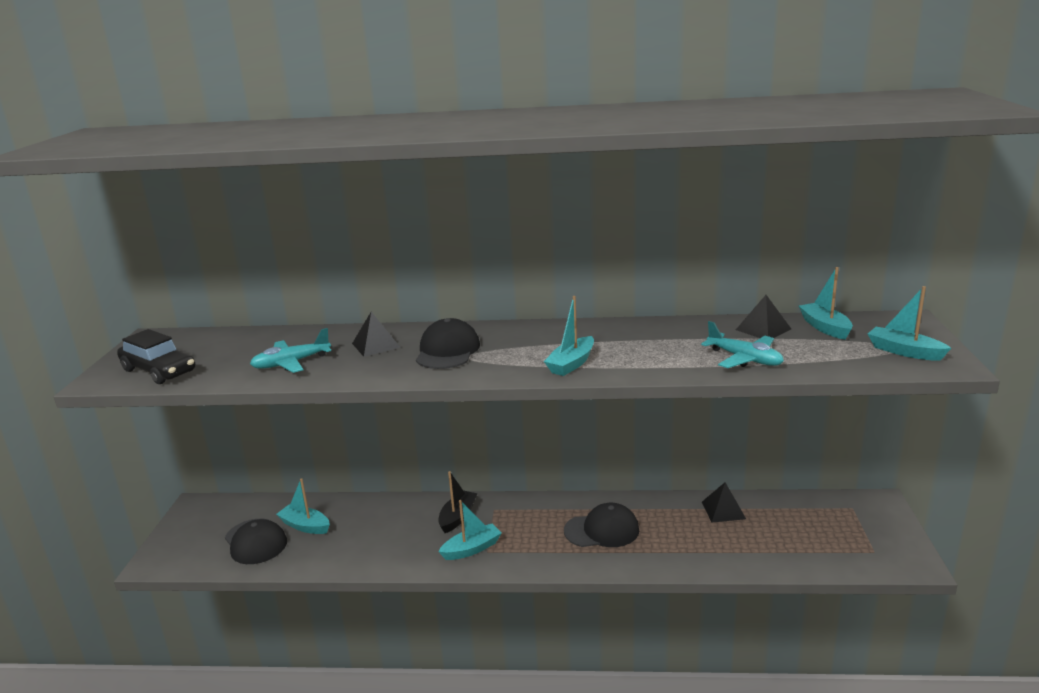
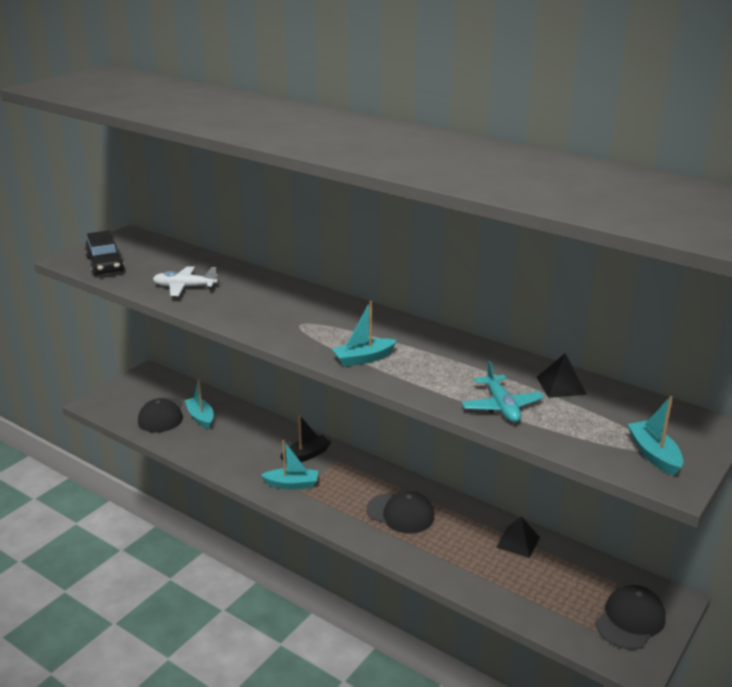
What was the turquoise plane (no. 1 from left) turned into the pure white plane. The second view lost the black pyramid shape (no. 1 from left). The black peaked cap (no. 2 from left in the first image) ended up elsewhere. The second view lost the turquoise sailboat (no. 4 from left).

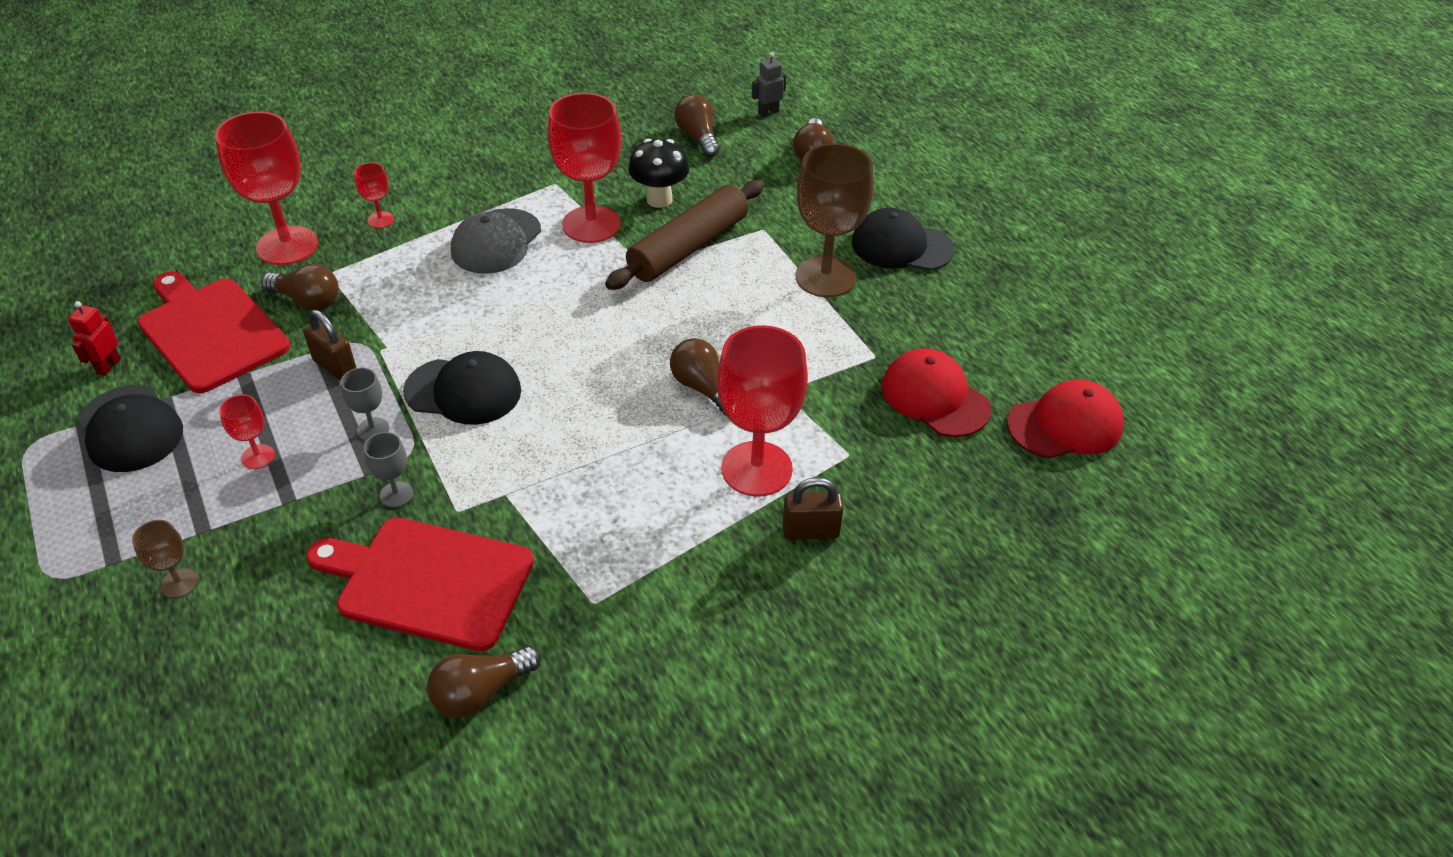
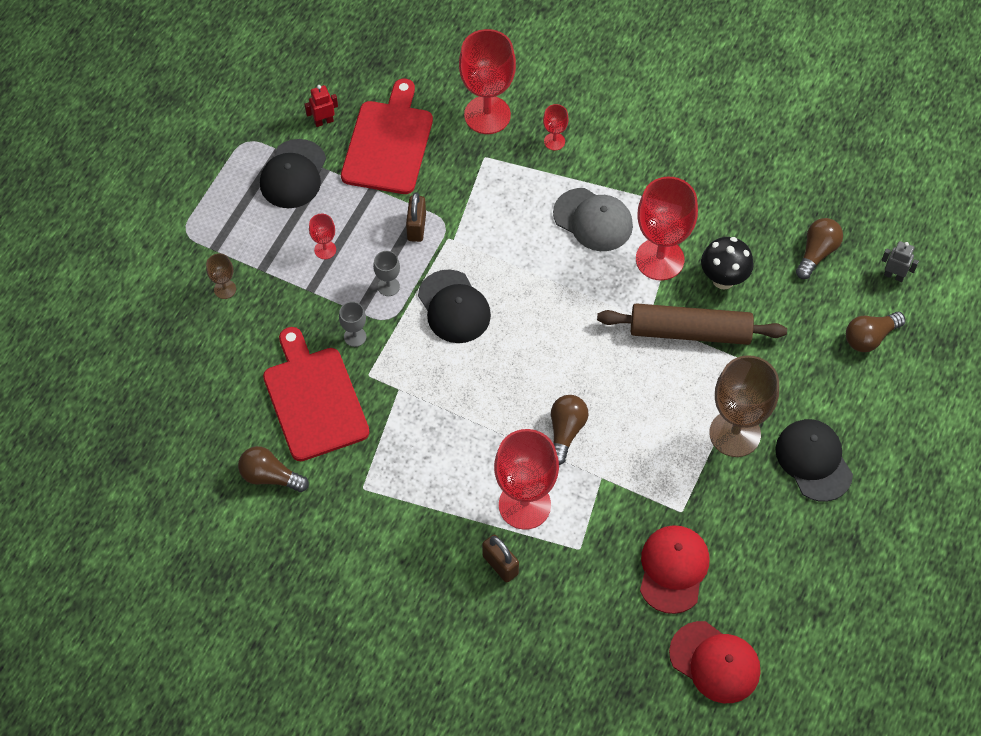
The second view lost the brown bulb (no. 1 from left). The gray peaked cap ended up facing another way, 135 degrees counterclockwise from before.

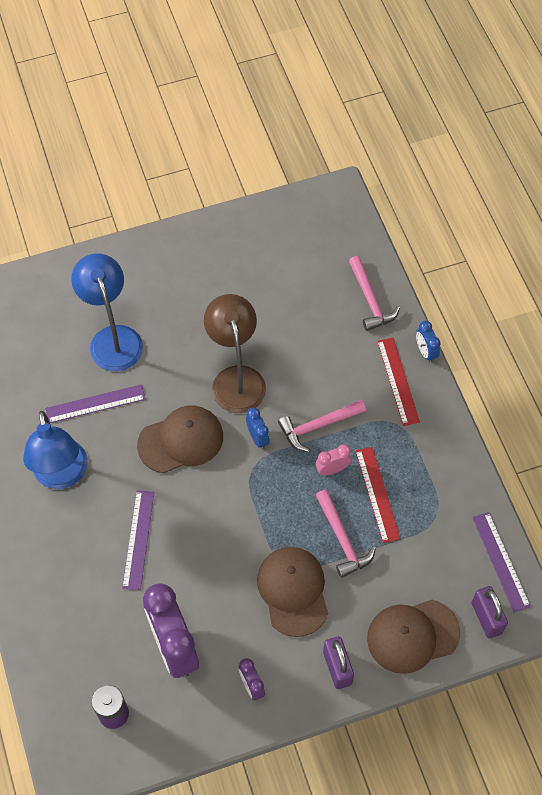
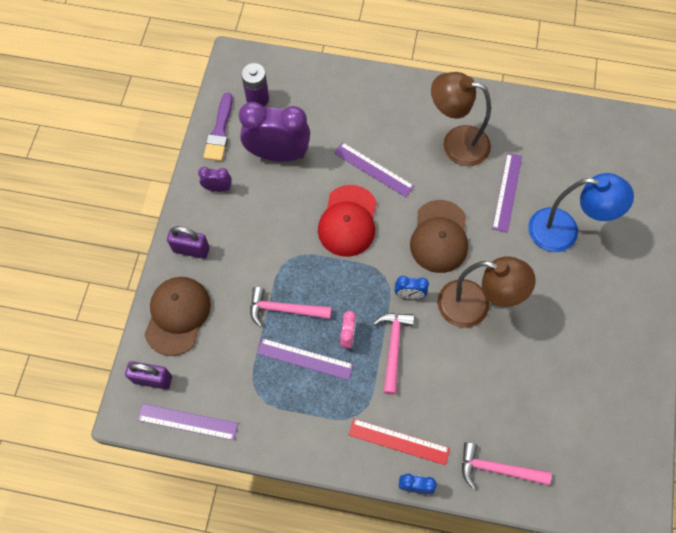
What was the royal blue desk lamp (no. 1 from left) turned into the brown desk lamp (no. 1 from left). The second view lost the brown peaked cap (no. 2 from left). What was the red straightedge (no. 1 from left) turned into the purple straightedge (no. 2 from left). The second view gained the purple paintbrush. The second view gained the red peaked cap.

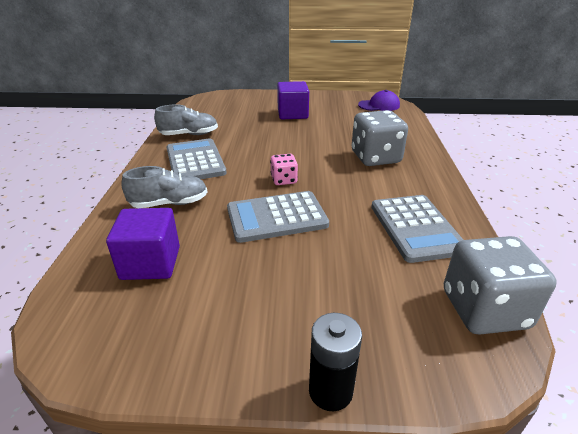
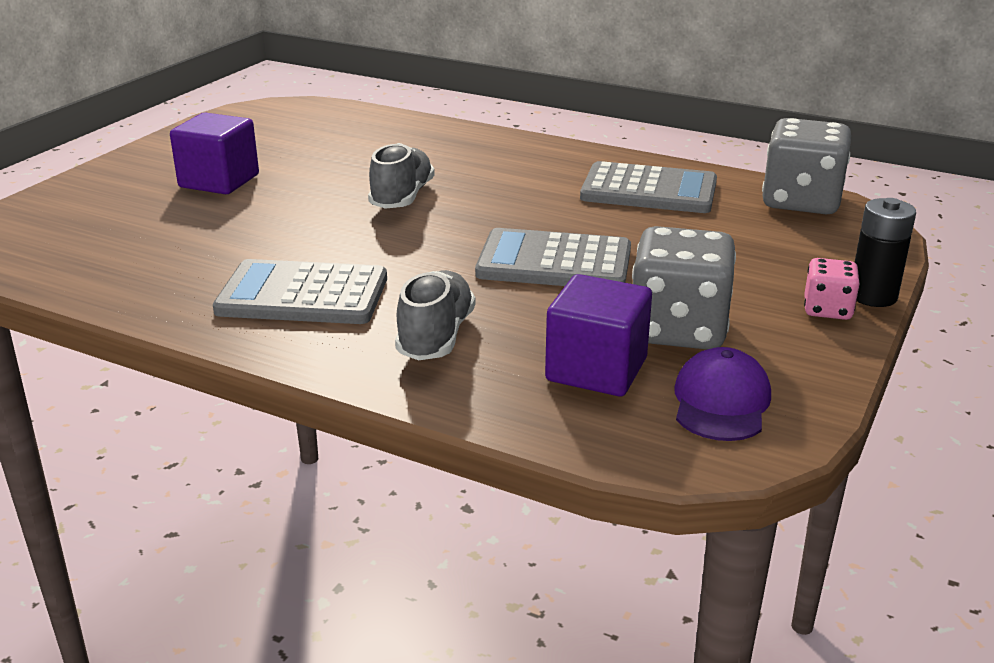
The gray lace-up shoe (no. 2 from left in the first image) ended up elsewhere. The gray adding machine (no. 2 from left) ended up facing another way, 90 degrees clockwise from before. The rosy game die ended up elsewhere. The gray game die (no. 1 from left) ended up elsewhere. The purple peaked cap ended up elsewhere.

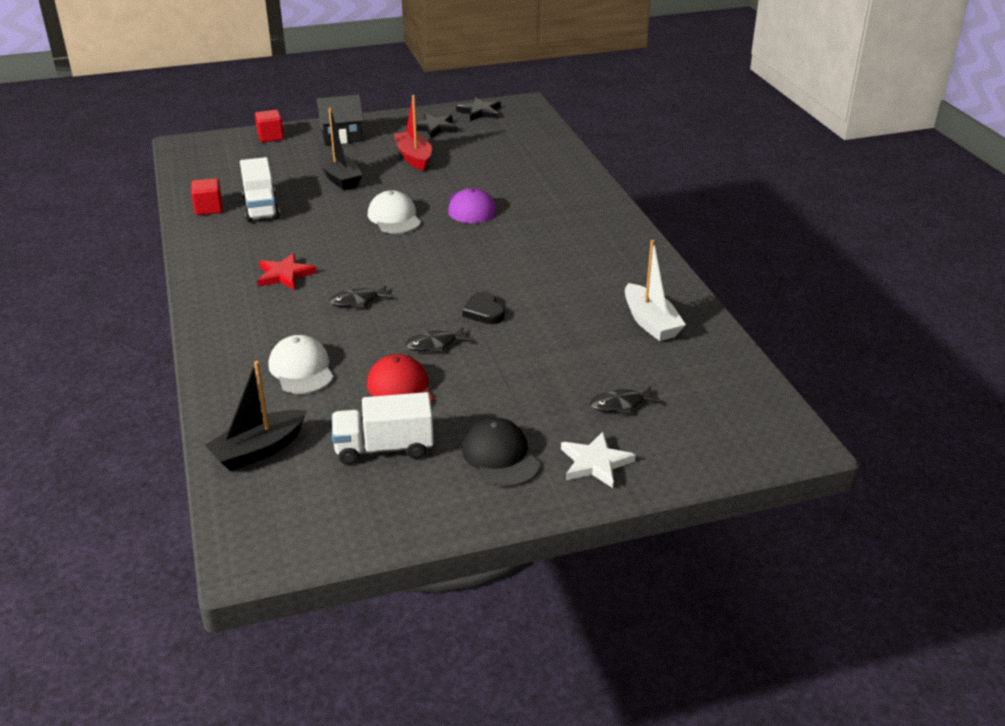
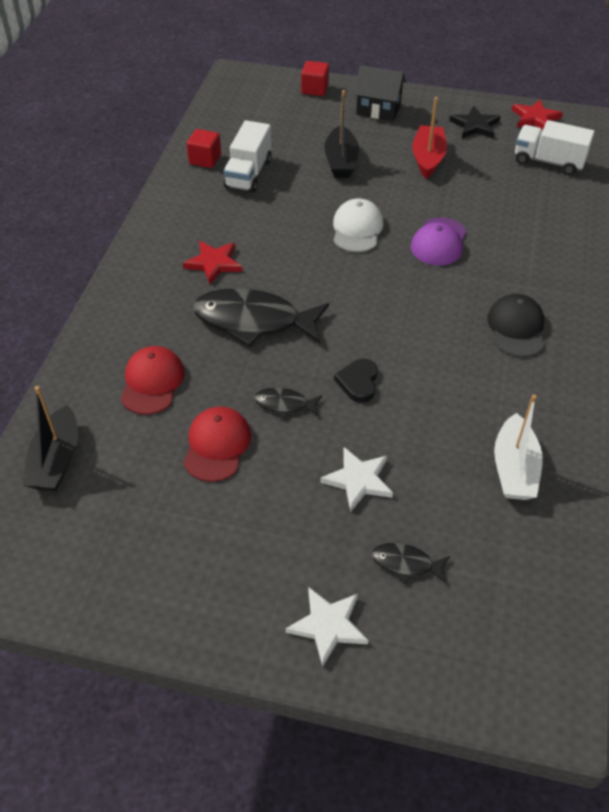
The black sailboat (no. 1 from left) ended up facing another way, 75 degrees counterclockwise from before. What was the pure white peaked cap (no. 1 from left) turned into the red peaked cap (no. 1 from left). The size of the black fish figure (no. 1 from left) changed by a factor of 2.15. The pure white truck (no. 2 from left) ended up elsewhere. What was the black five-pointed star (no. 2 from left) turned into the red five-pointed star (no. 2 from left). The black peaked cap ended up elsewhere. The second view gained the pure white five-pointed star (no. 2 from left).

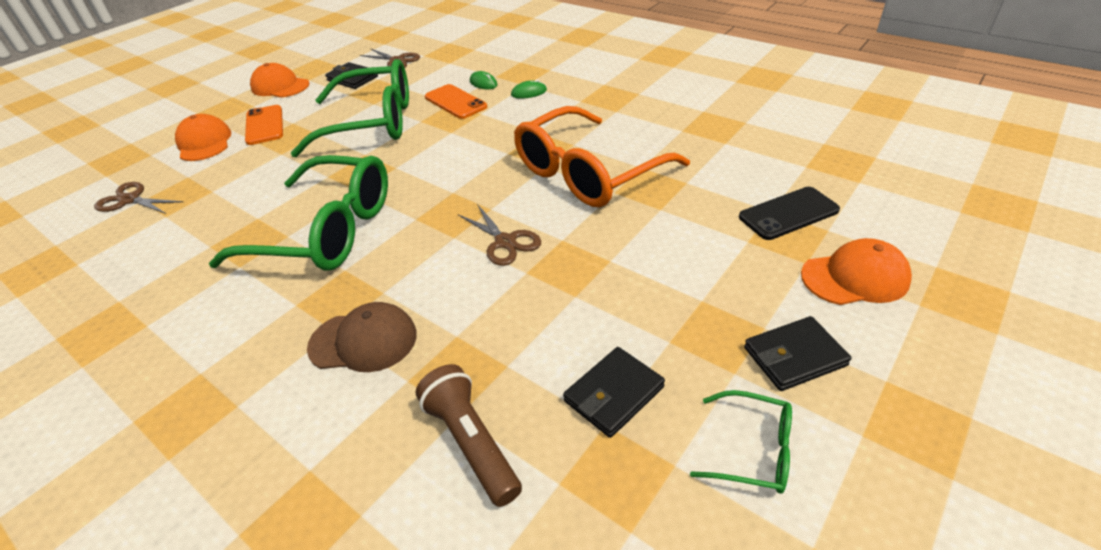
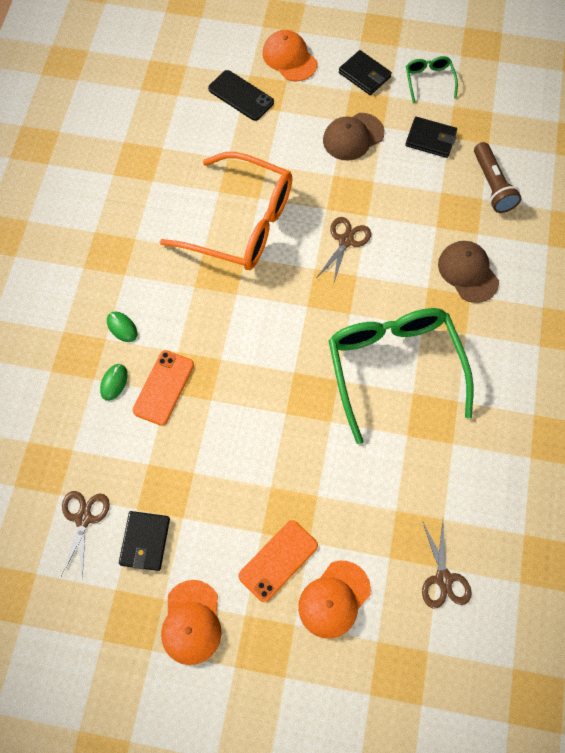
The second view lost the green eyeglasses (no. 2 from left). The brown pocket torch ended up facing another way, 45 degrees counterclockwise from before. The second view gained the brown peaked cap (no. 1 from left).

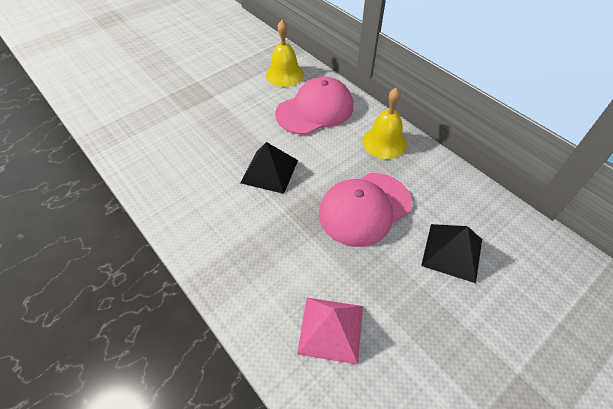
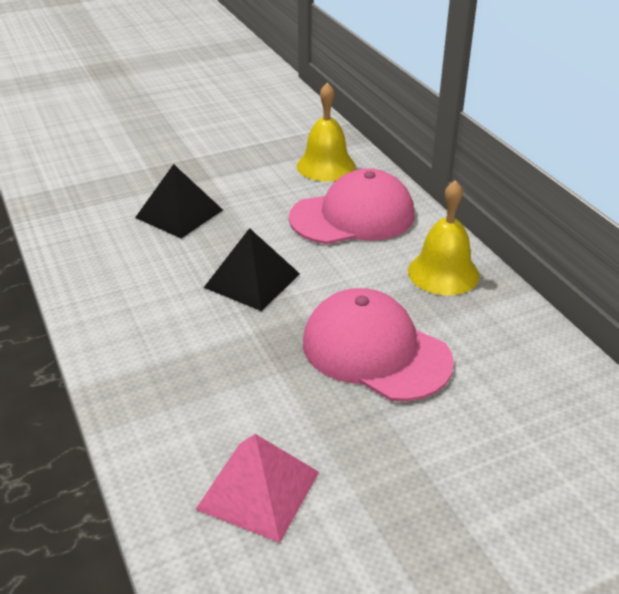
The rosy peaked cap (no. 2 from left) ended up facing another way, 60 degrees clockwise from before. The black pyramid shape (no. 2 from left in the first image) ended up elsewhere.

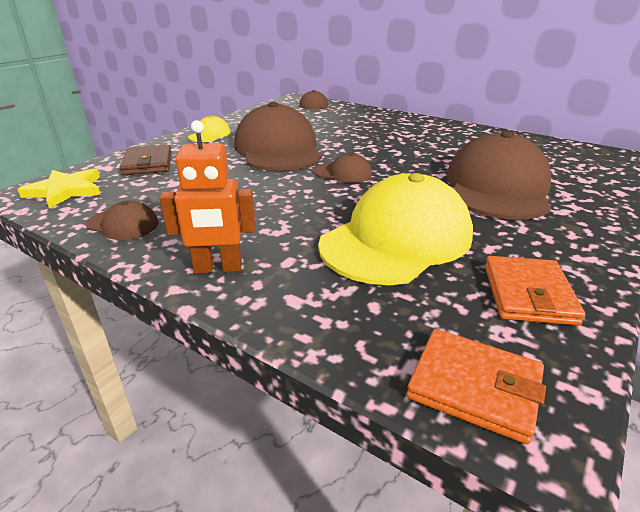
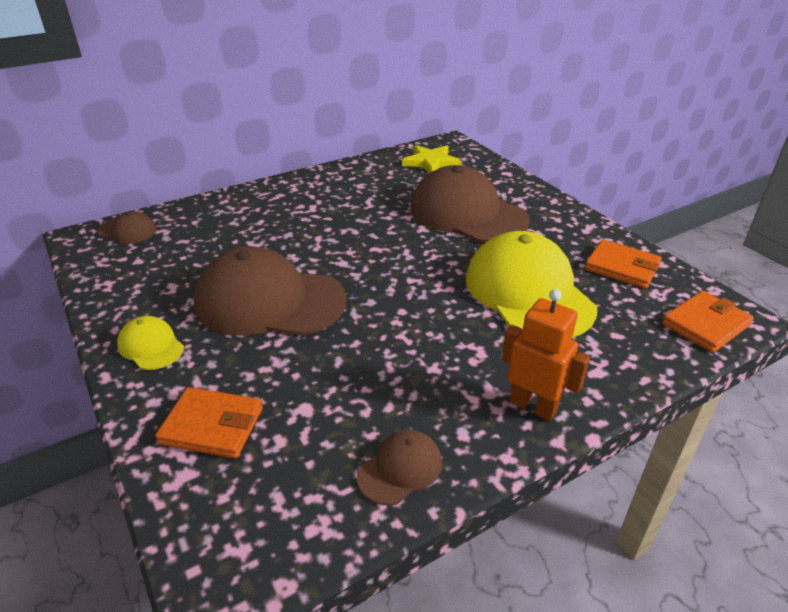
The golden five-pointed star ended up elsewhere. What was the brown card wallet turned into the bright orange card wallet (no. 1 from left). The bright orange robot ended up facing another way, 75 degrees counterclockwise from before. The second view lost the brown peaked cap (no. 4 from left).

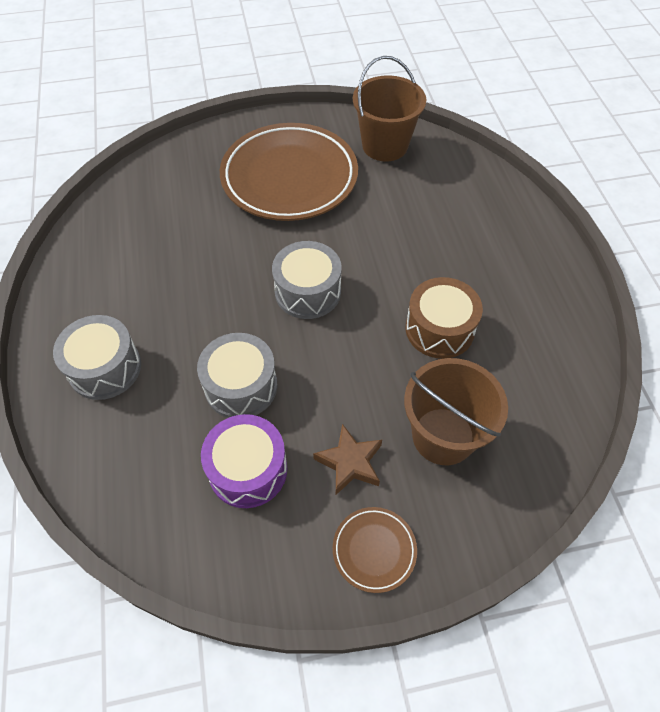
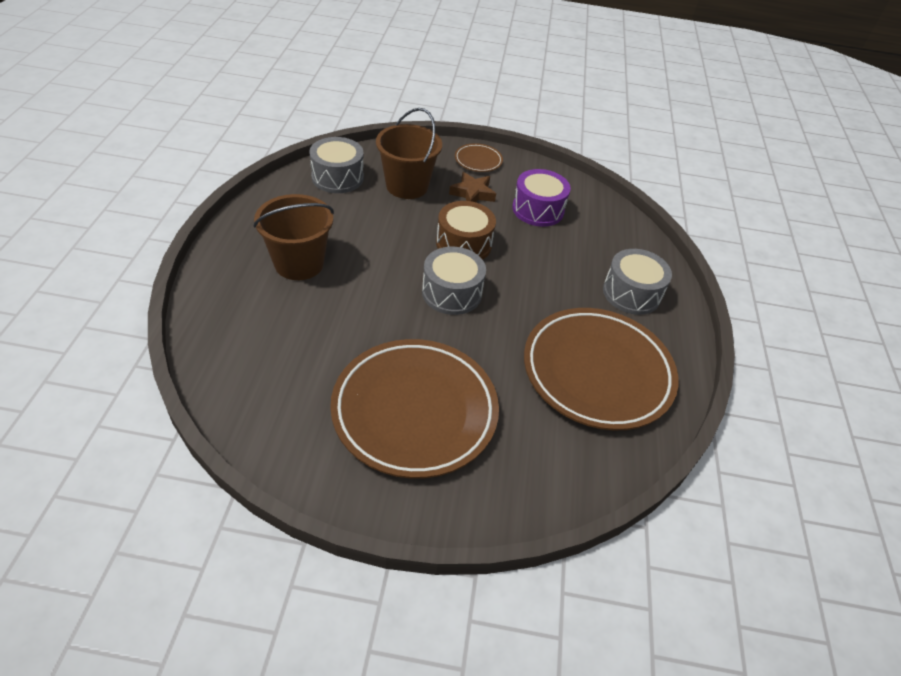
The gray drum (no. 2 from left in the first image) ended up elsewhere. The brown pail (no. 1 from left) ended up elsewhere. The brown drum ended up elsewhere. The second view gained the brown dinner plate (no. 3 from left).

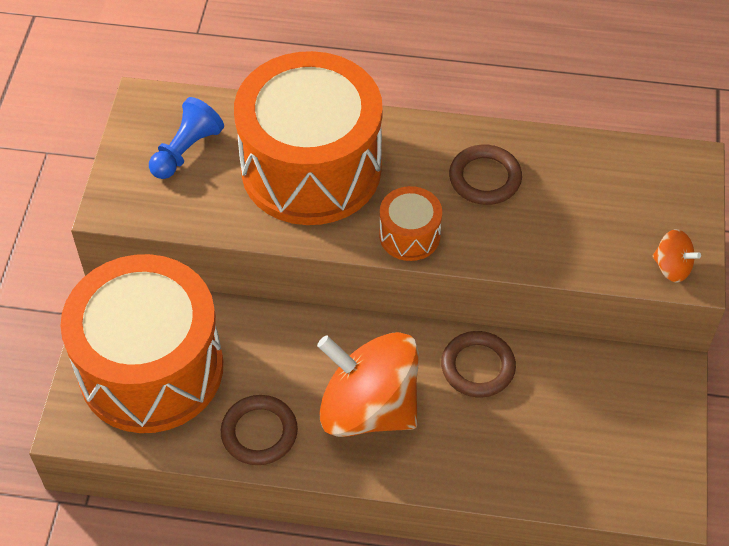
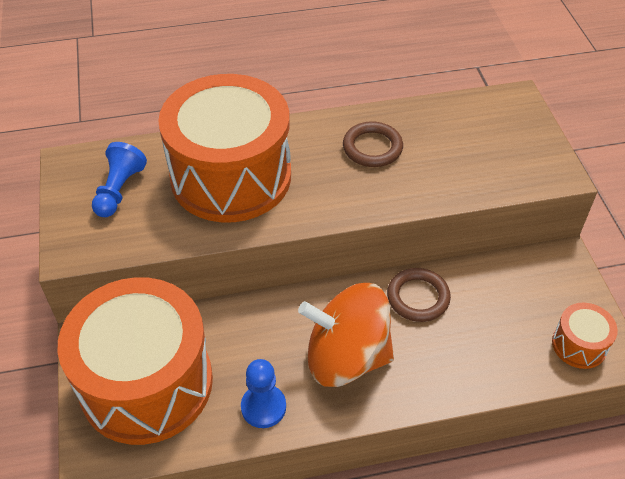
Where the brown torus (no. 1 from left) stood, the royal blue pawn (no. 2 from left) came to stand. The bright orange drum (no. 3 from left) ended up elsewhere. The second view lost the bright orange toy top (no. 2 from left).

